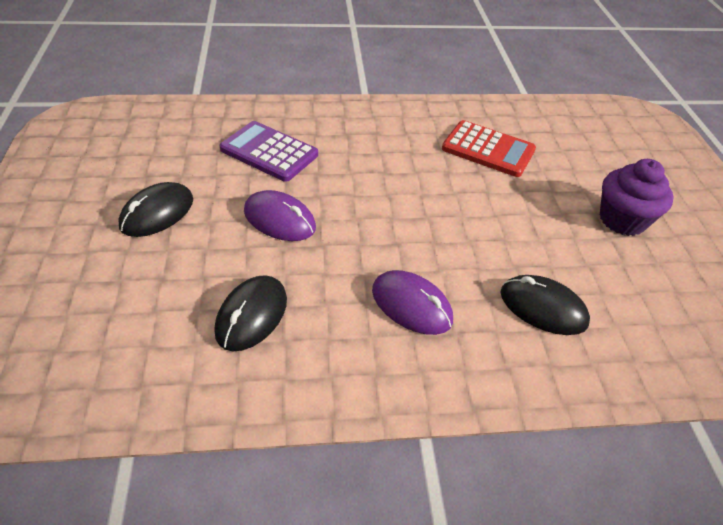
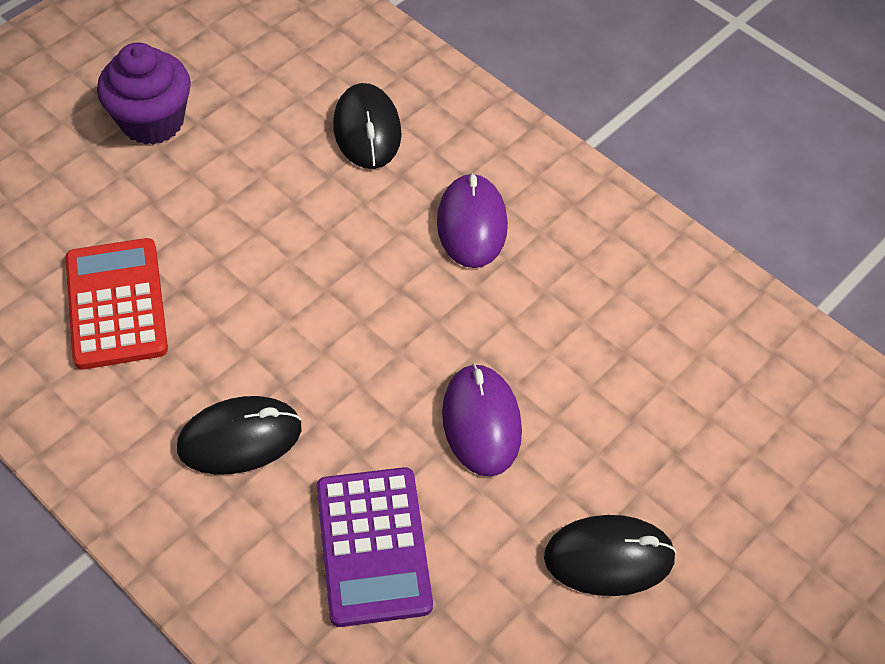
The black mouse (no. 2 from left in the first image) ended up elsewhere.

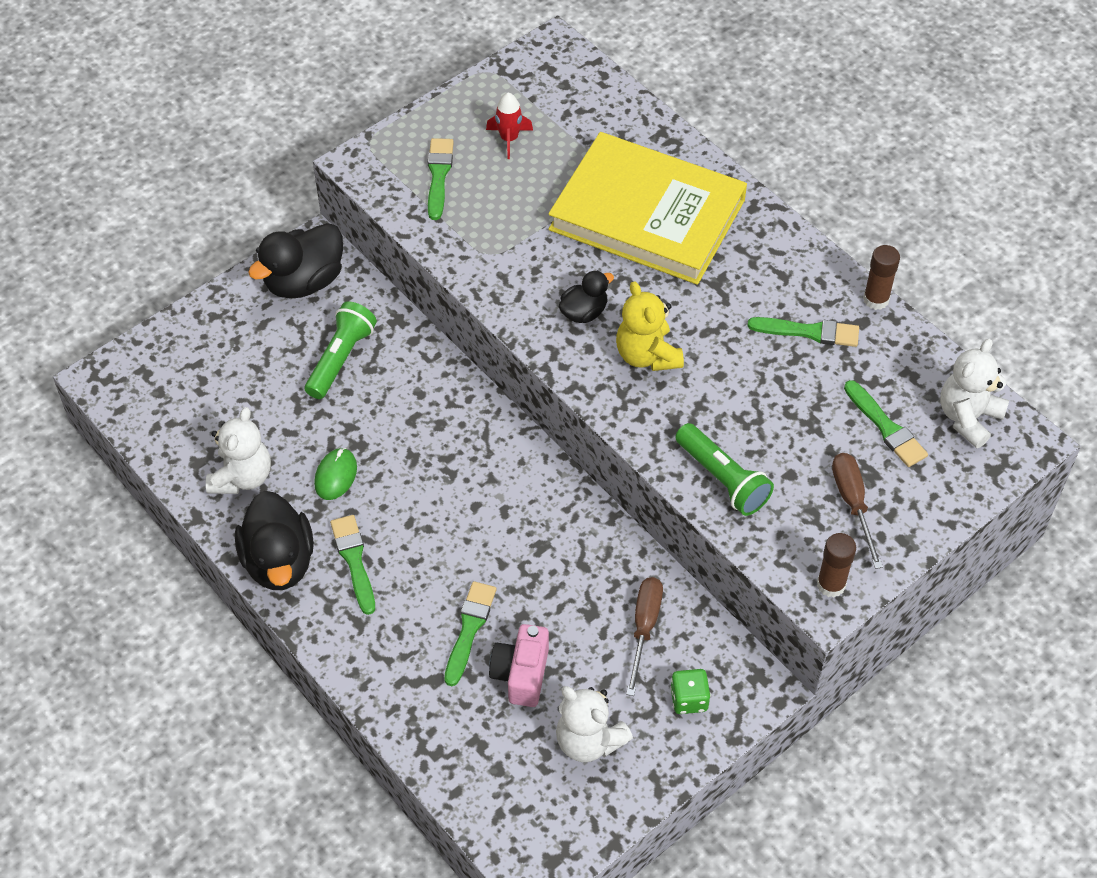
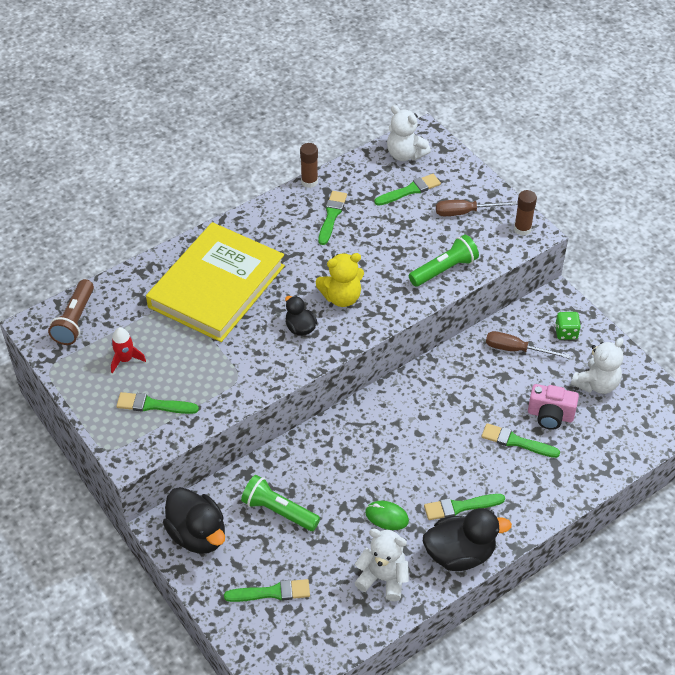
The second view gained the brown pocket torch. The second view gained the green paintbrush (no. 2 from left).

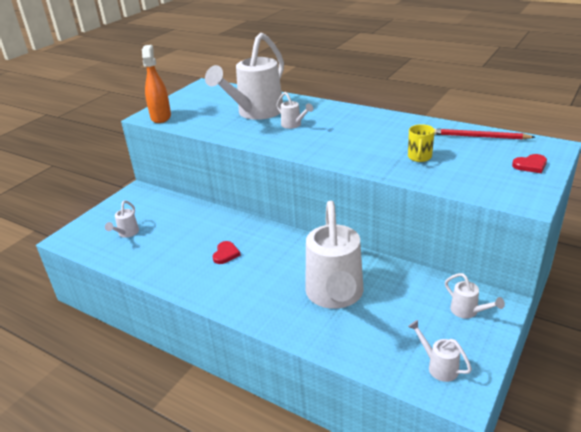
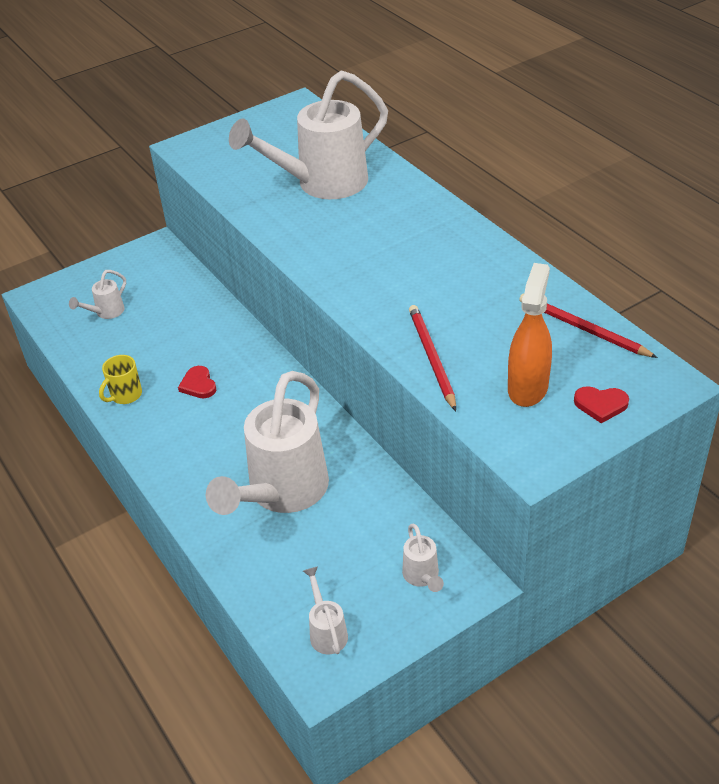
The bright orange spray cleaner ended up elsewhere. The red love heart (no. 1 from left) ended up facing another way, 120 degrees clockwise from before. The second view lost the pure white sprinkling can (no. 3 from left). The golden coffee mug ended up elsewhere. The second view gained the red wooden pencil (no. 1 from left).

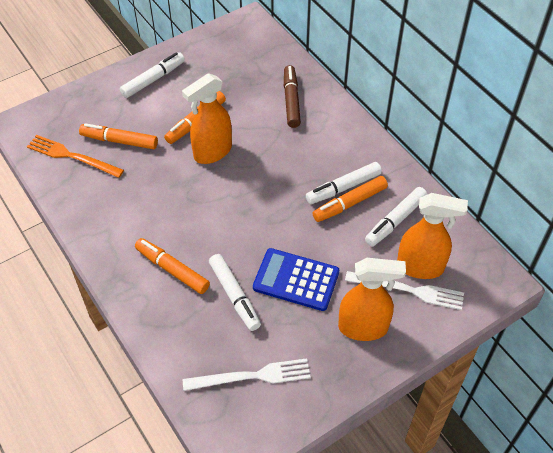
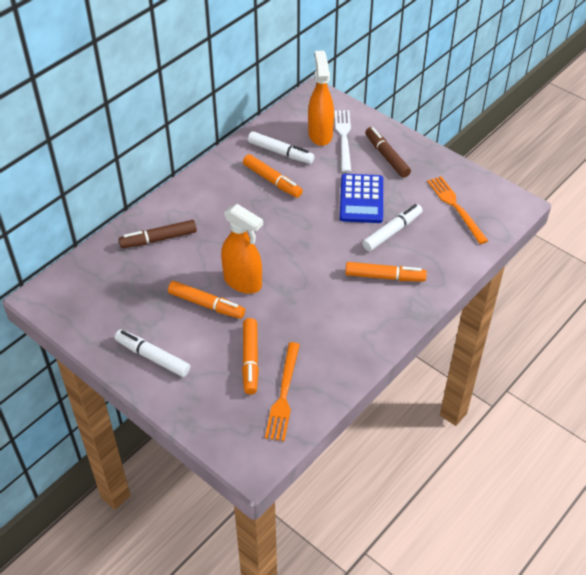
The bright orange marker pen (no. 2 from left in the first image) ended up facing another way, 105 degrees counterclockwise from before. What was the pure white dinner fork (no. 1 from left) turned into the bright orange dinner fork (no. 2 from left). The second view lost the pure white marker pen (no. 3 from left). Where the bright orange spray cleaner (no. 2 from left) stood, the brown marker pen (no. 2 from left) came to stand.

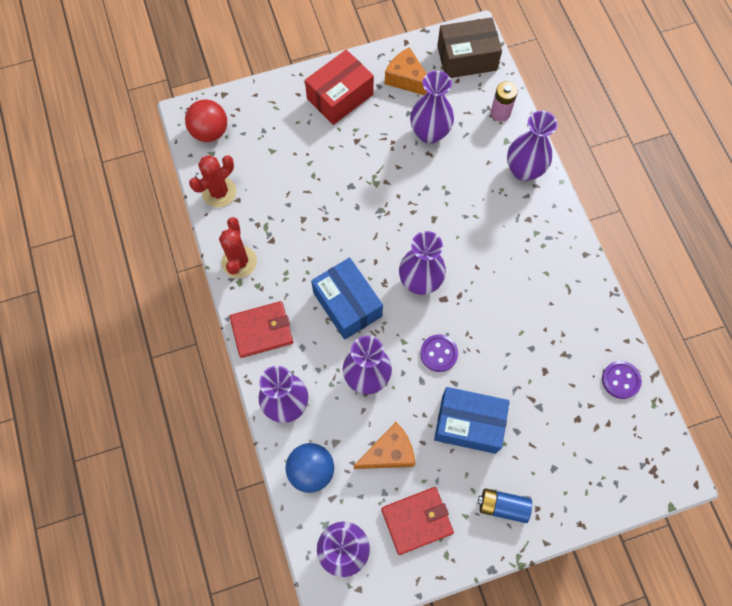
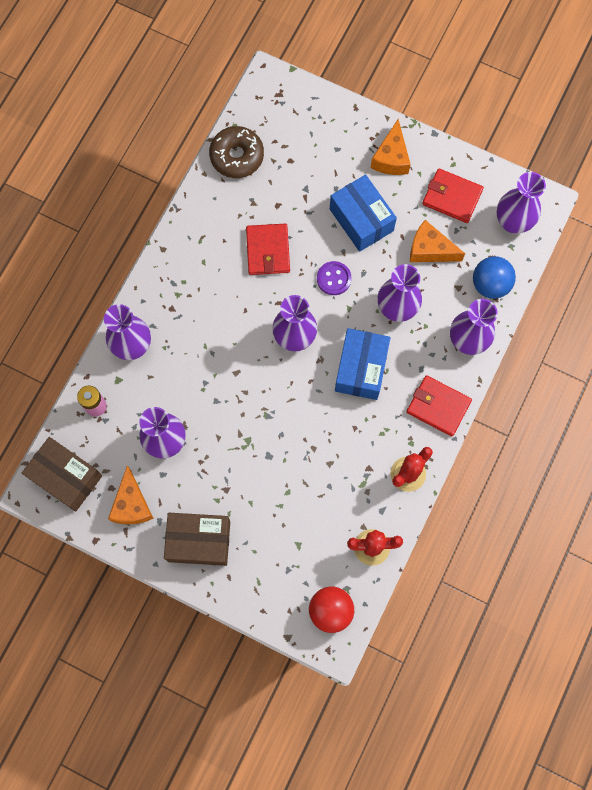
What was the red parcel turned into the brown parcel (no. 2 from left). Where the royal blue AA battery stood, the bright orange cheese wedge (no. 2 from left) came to stand. Where the purple shirt button (no. 2 from left) stood, the brown glazed donut came to stand. The second view gained the red card wallet (no. 1 from left).

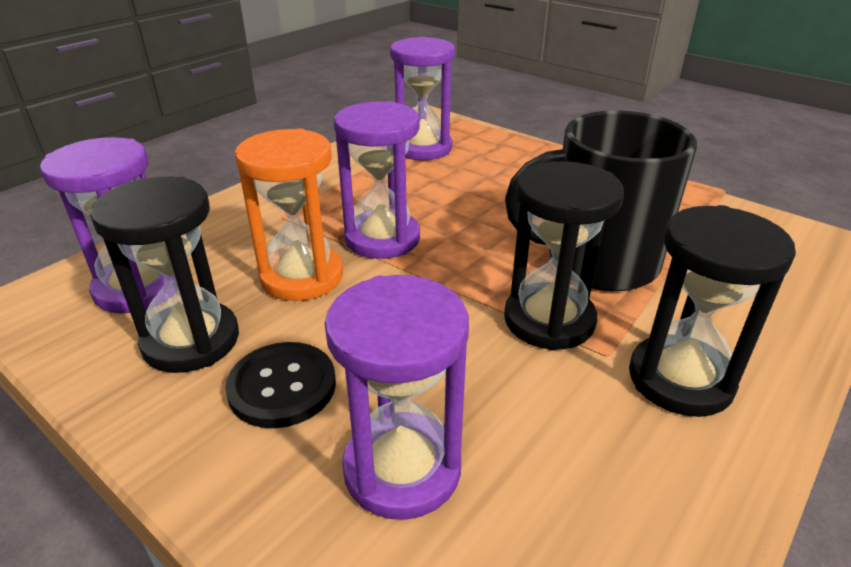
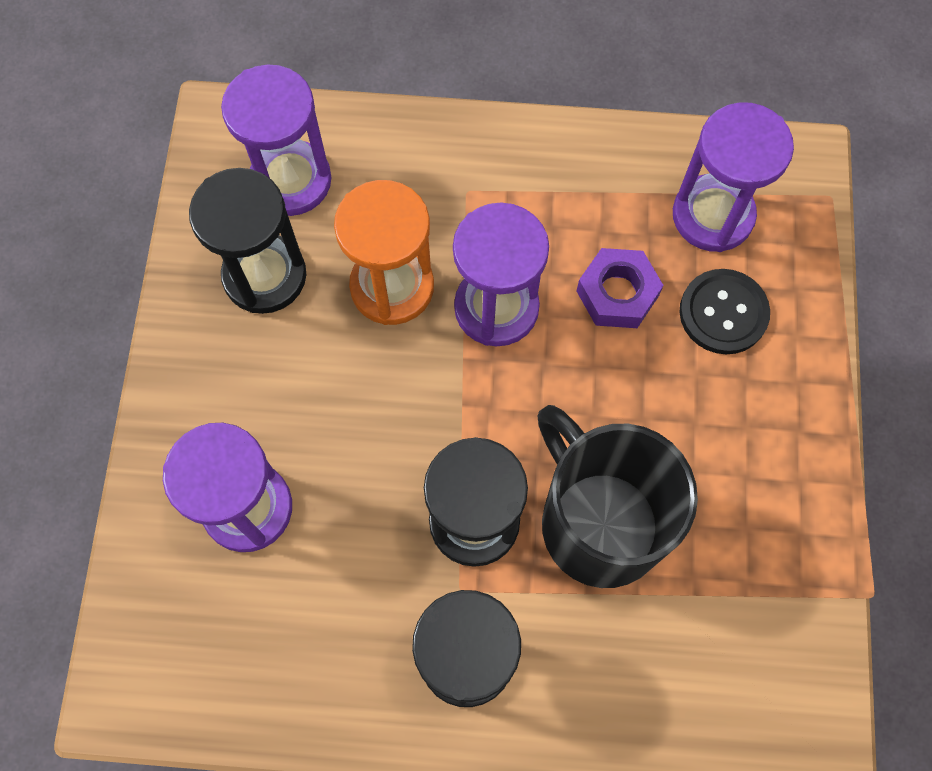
The black shirt button ended up elsewhere. The second view gained the purple nut.

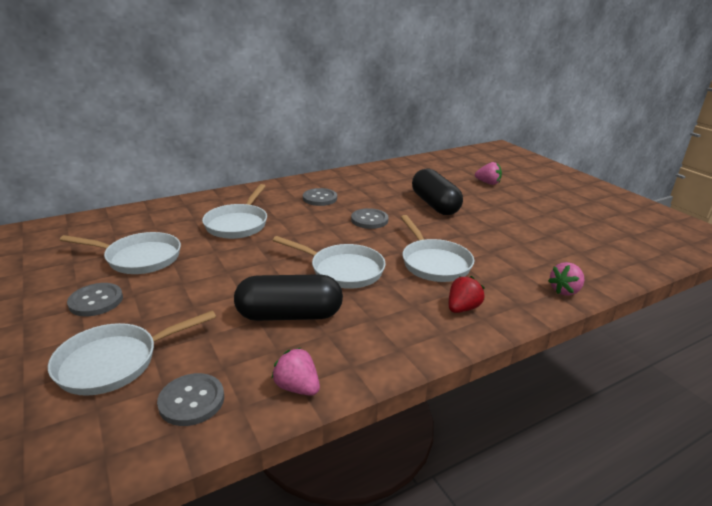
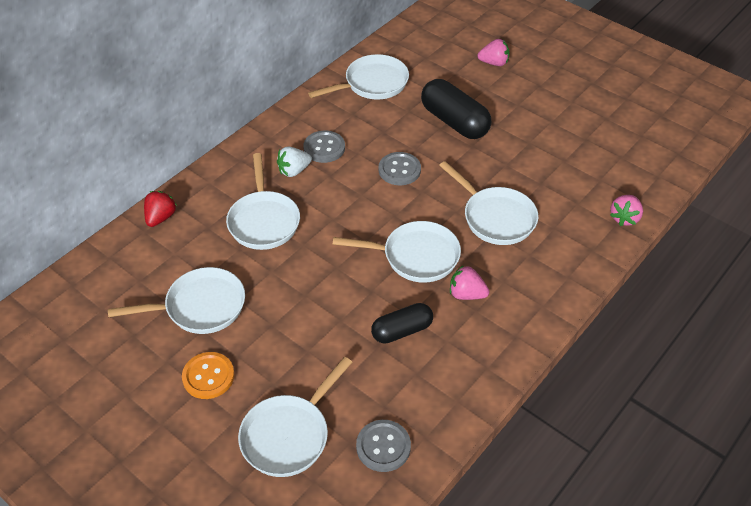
What was the gray shirt button (no. 1 from left) turned into the bright orange shirt button. The size of the black capsule (no. 1 from left) changed by a factor of 0.63. The rosy berry (no. 1 from left) ended up elsewhere. The red berry ended up elsewhere. The second view gained the pure white berry. The second view gained the pure white pan (no. 4 from left).

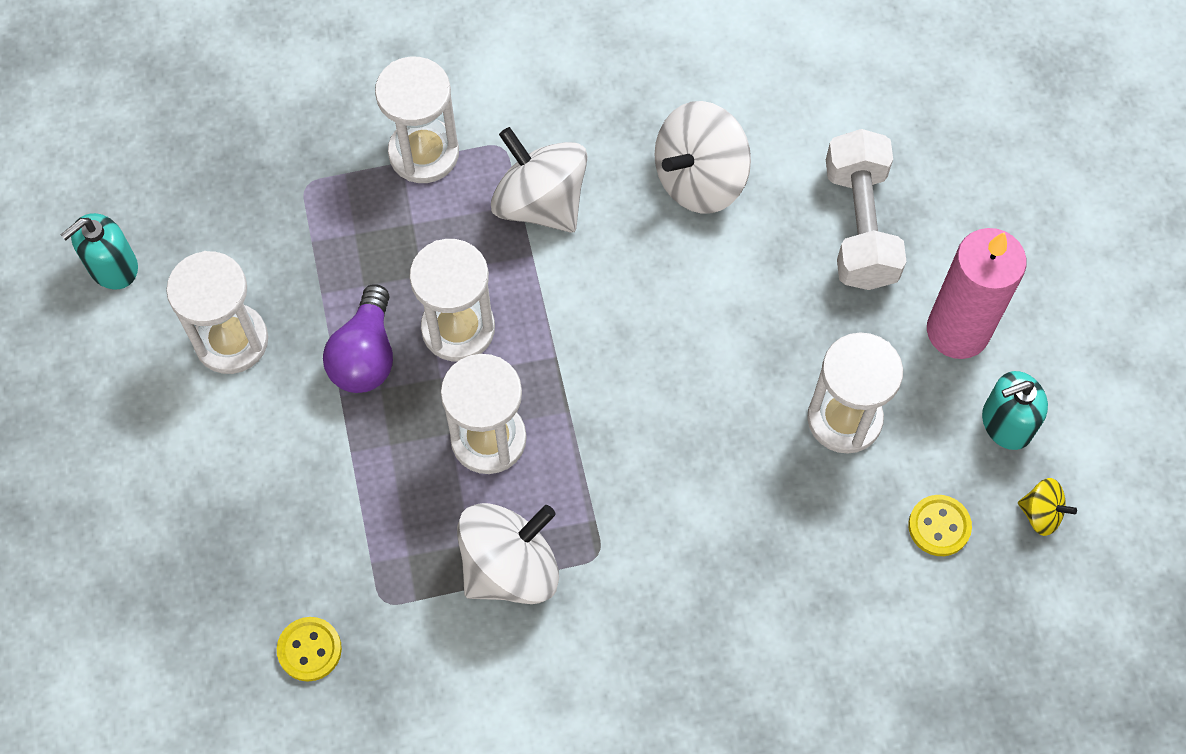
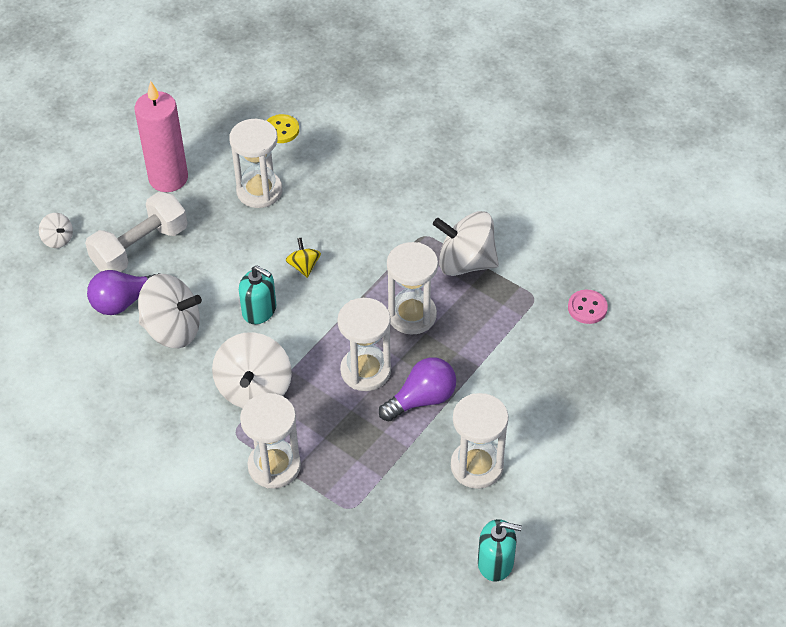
What was the golden shirt button (no. 1 from left) turned into the rosy shirt button. The turquoise soap dispenser (no. 2 from left in the first image) ended up elsewhere. The golden toy top ended up elsewhere. The second view gained the pure white toy top (no. 1 from left). The second view gained the purple bulb (no. 1 from left).

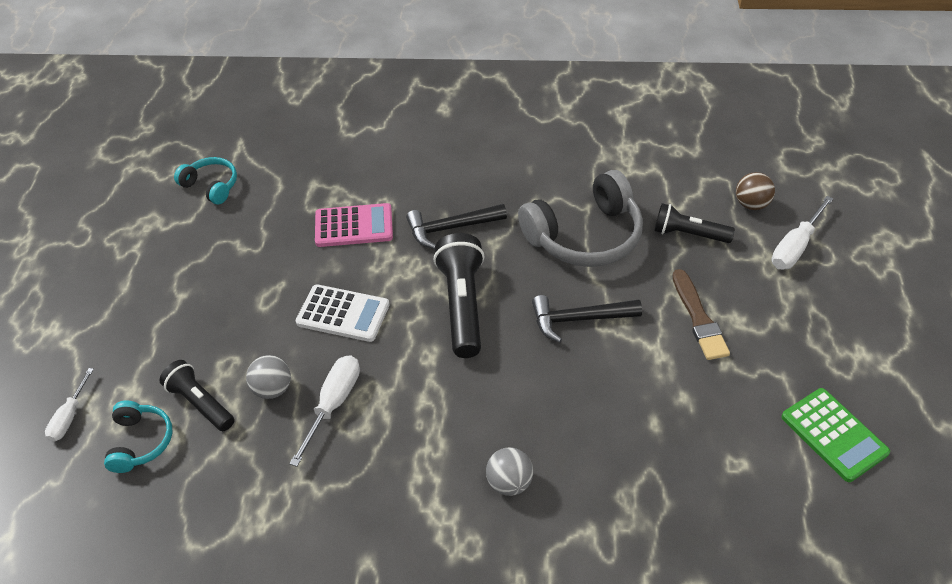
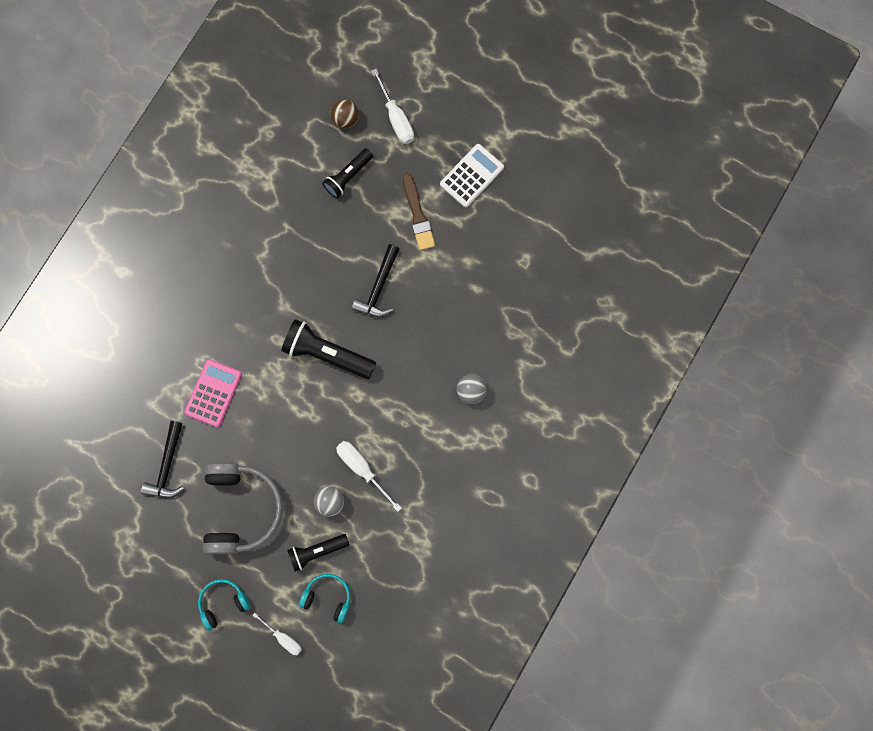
The turquoise headset (no. 2 from left in the first image) ended up elsewhere. The pure white adding machine ended up elsewhere. The black carpenter's hammer (no. 1 from left) ended up elsewhere. The gray headset ended up elsewhere. The brown paintbrush ended up facing another way, 60 degrees clockwise from before. The second view lost the green adding machine.

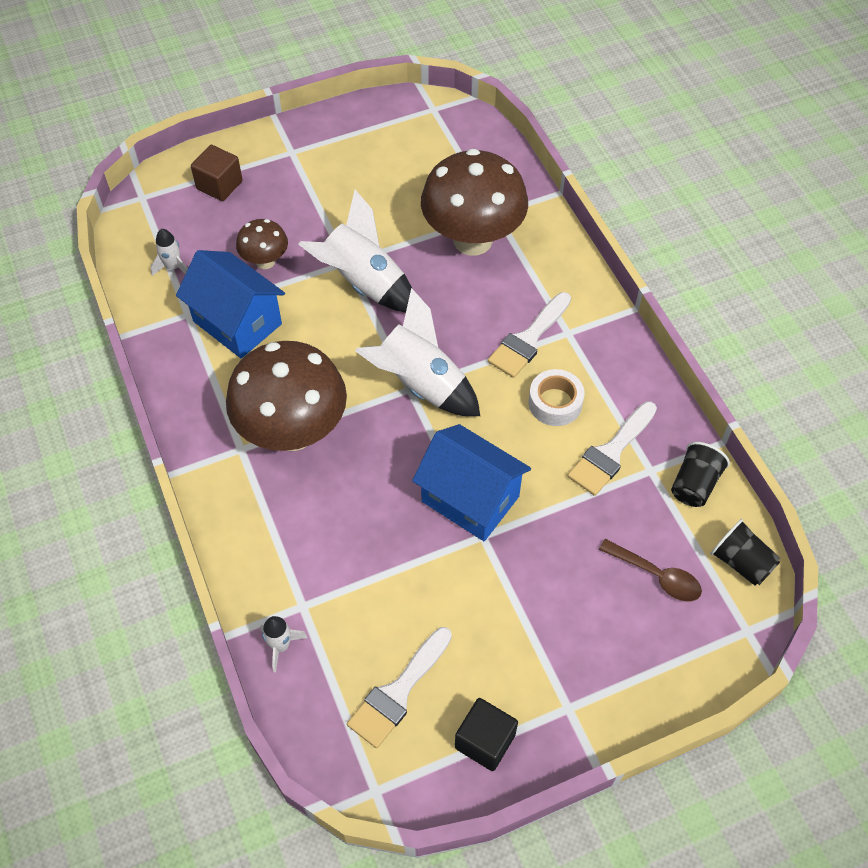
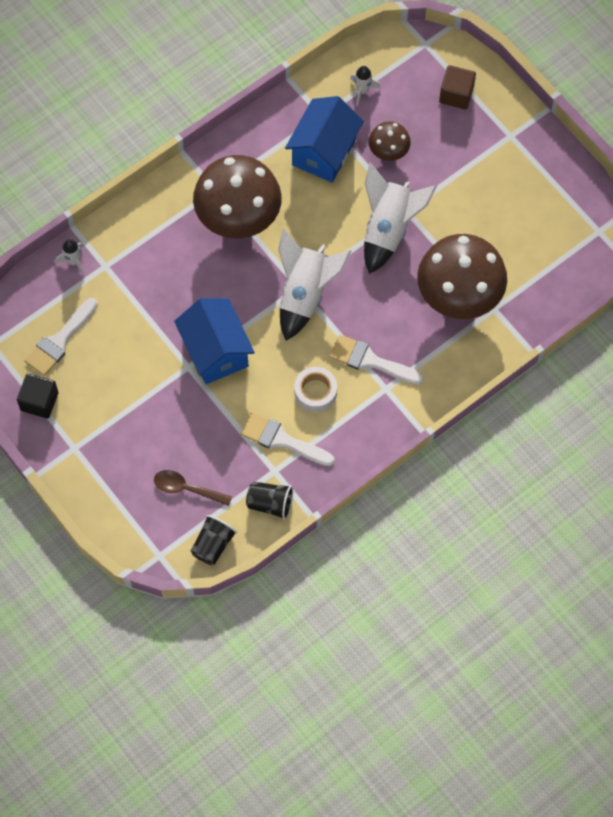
The pure white paintbrush (no. 1 from left) ended up facing another way, 75 degrees counterclockwise from before. The royal blue house (no. 2 from left in the first image) ended up facing another way, 45 degrees counterclockwise from before. The brown teaspoon ended up facing another way, 90 degrees clockwise from before.

